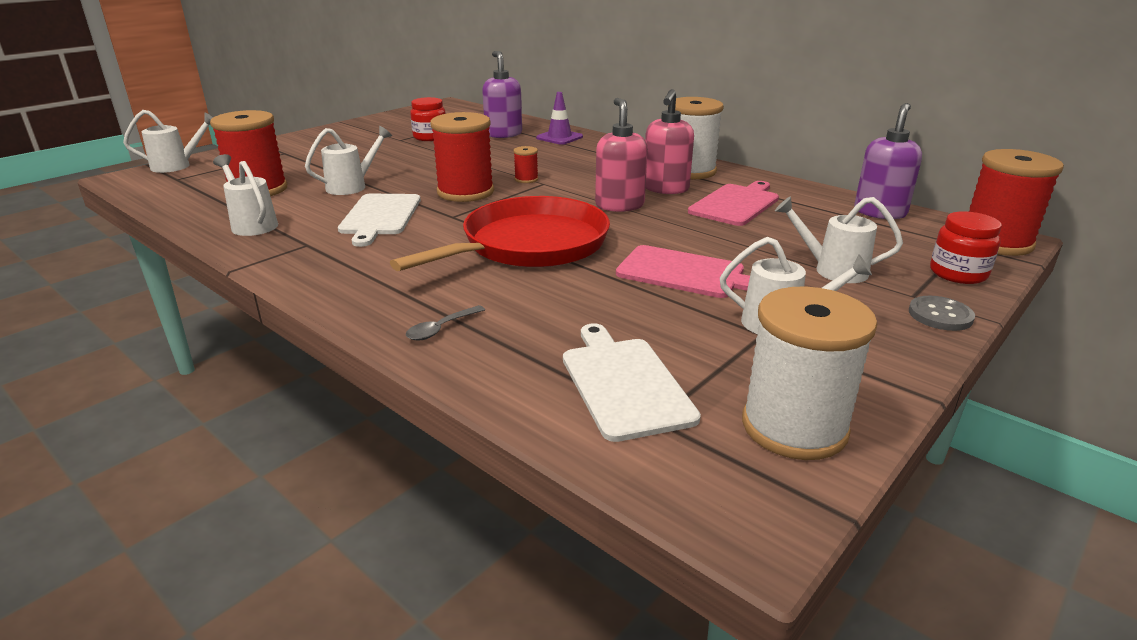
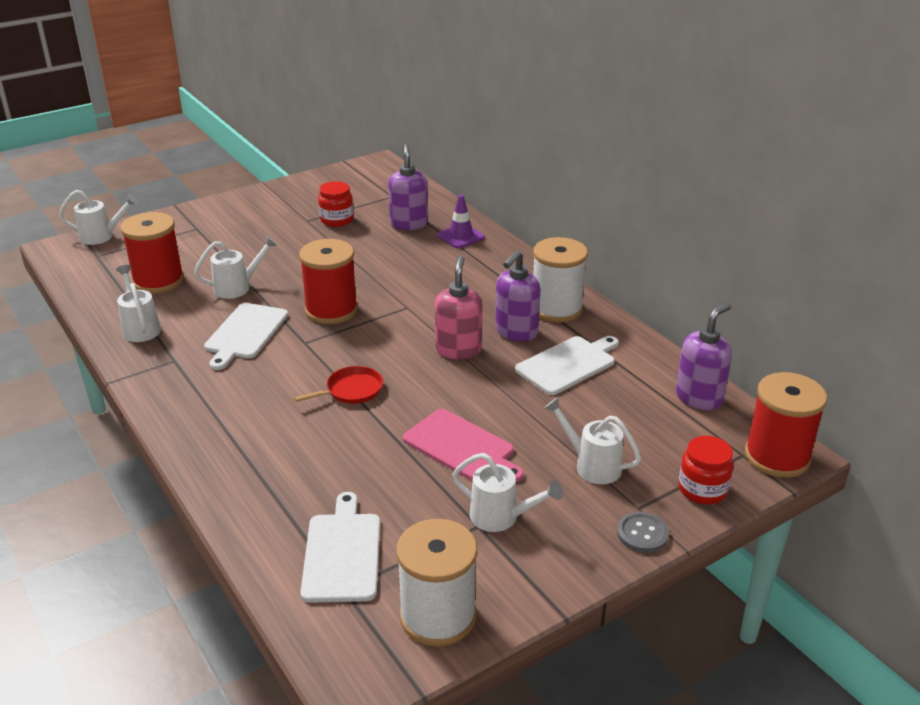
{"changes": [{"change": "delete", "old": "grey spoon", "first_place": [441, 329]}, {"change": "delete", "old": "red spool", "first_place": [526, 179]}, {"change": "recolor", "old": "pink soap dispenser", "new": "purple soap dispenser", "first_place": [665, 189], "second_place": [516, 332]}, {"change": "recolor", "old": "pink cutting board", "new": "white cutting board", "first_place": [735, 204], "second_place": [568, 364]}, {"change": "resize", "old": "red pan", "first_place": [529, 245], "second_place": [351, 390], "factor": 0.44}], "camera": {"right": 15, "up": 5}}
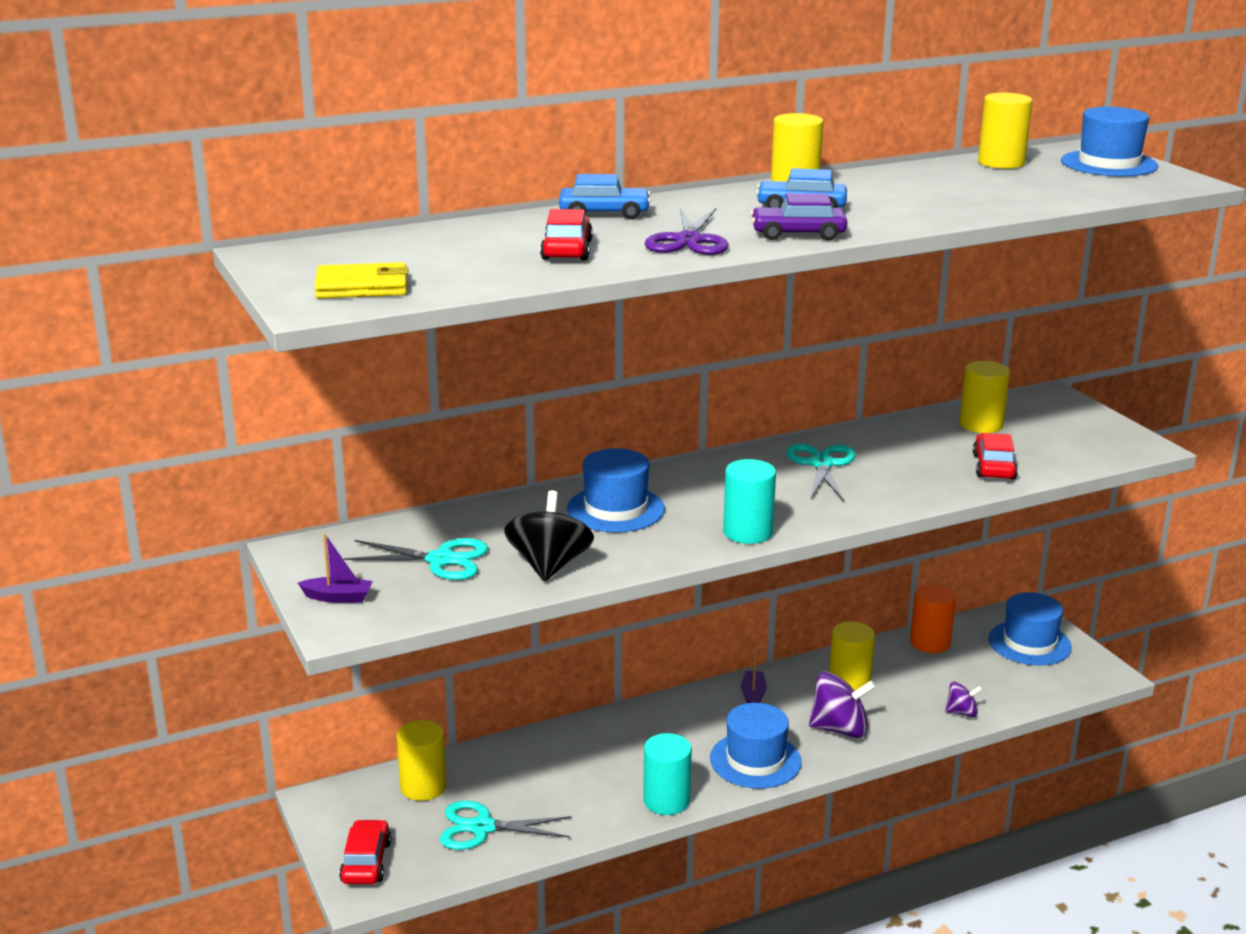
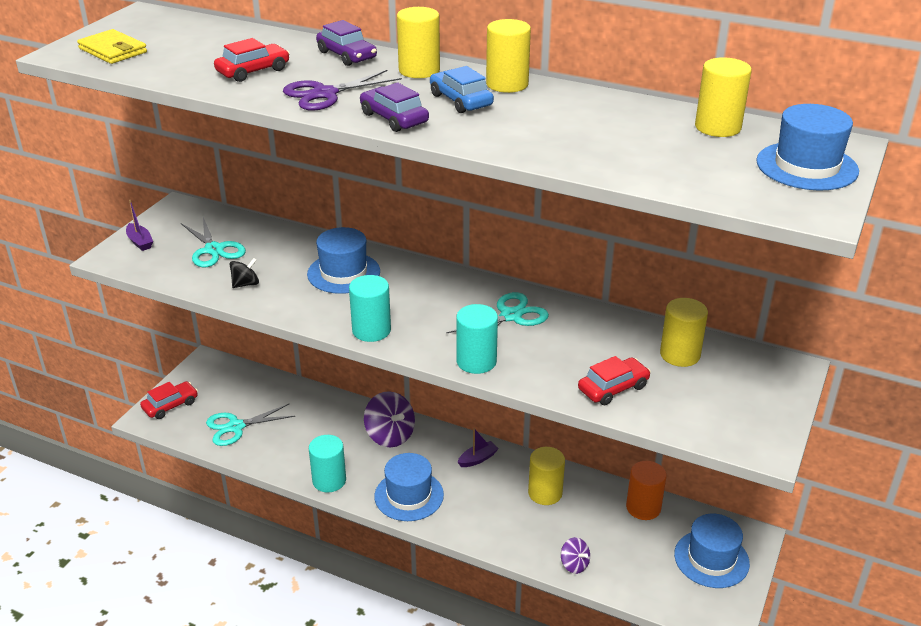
{"changes": [{"change": "insert", "new": "turquoise cylinder", "second_place": [476, 361]}, {"change": "move", "old": "yellow cylinder", "first_place": [423, 787], "second_place": [419, 70]}, {"change": "move", "old": "purple spinning top", "first_place": [839, 729], "second_place": [390, 435]}, {"change": "recolor", "old": "blue car", "new": "purple car", "first_place": [604, 213], "second_place": [347, 55]}, {"change": "rotate", "old": "turquoise scissors", "first_place": [482, 827], "second_place": [236, 427], "degrees": -75}, {"change": "resize", "old": "black spinning top", "first_place": [549, 566], "second_place": [245, 284], "factor": 0.56}], "camera": {"right": 50, "up": 10}}
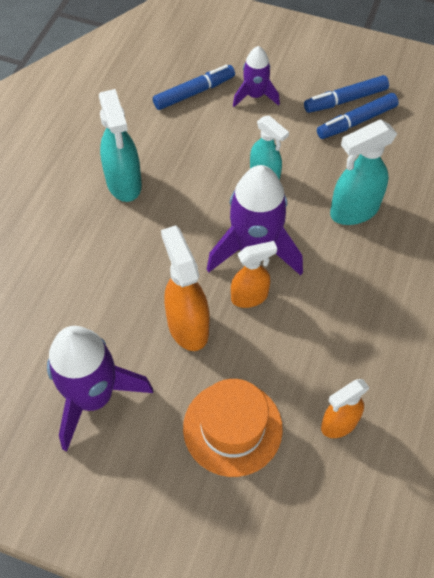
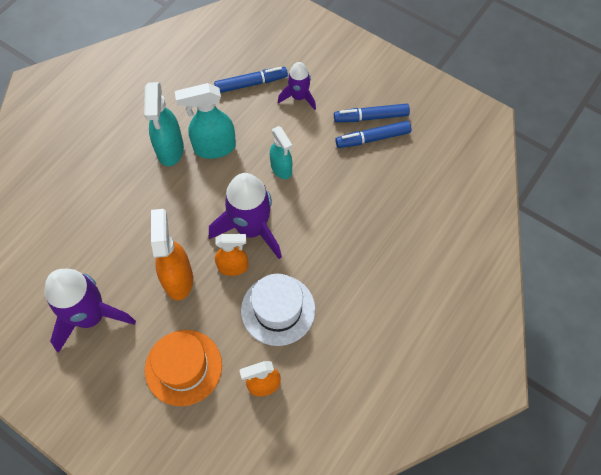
{"changes": [{"change": "insert", "new": "white hat", "second_place": [278, 309]}, {"change": "move", "old": "turquoise spray bottle", "first_place": [353, 211], "second_place": [214, 148]}], "camera": {"right": 15, "up": 5}}
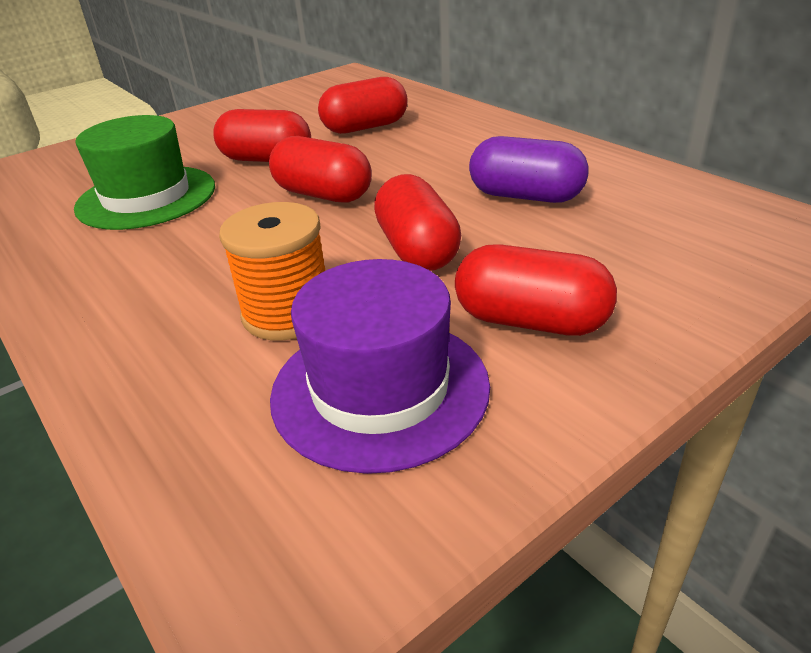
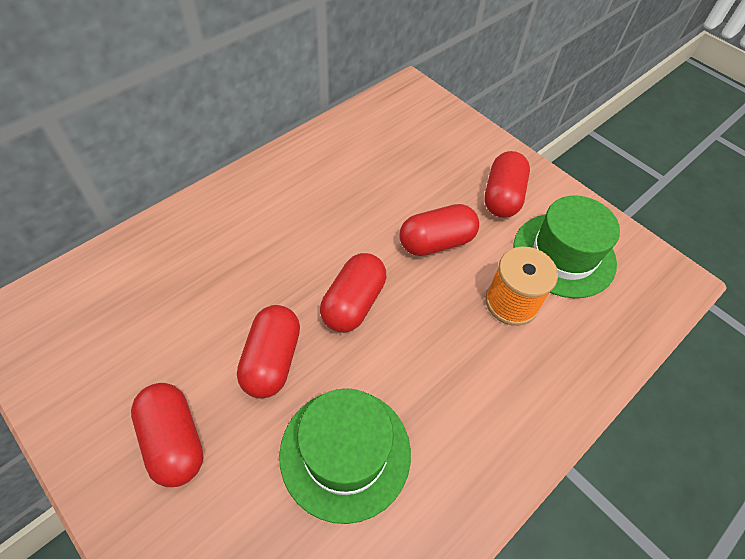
{"changes": [{"change": "delete", "old": "purple capsule", "first_place": [526, 196]}, {"change": "move", "old": "red capsule", "first_place": [365, 127], "second_place": [174, 440]}, {"change": "recolor", "old": "purple hat", "new": "green hat", "first_place": [380, 389], "second_place": [564, 255]}], "camera": {"right": -100, "up": 20}}
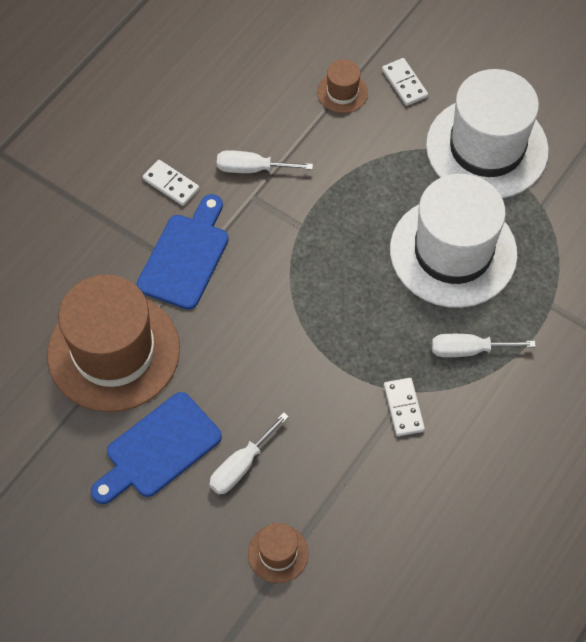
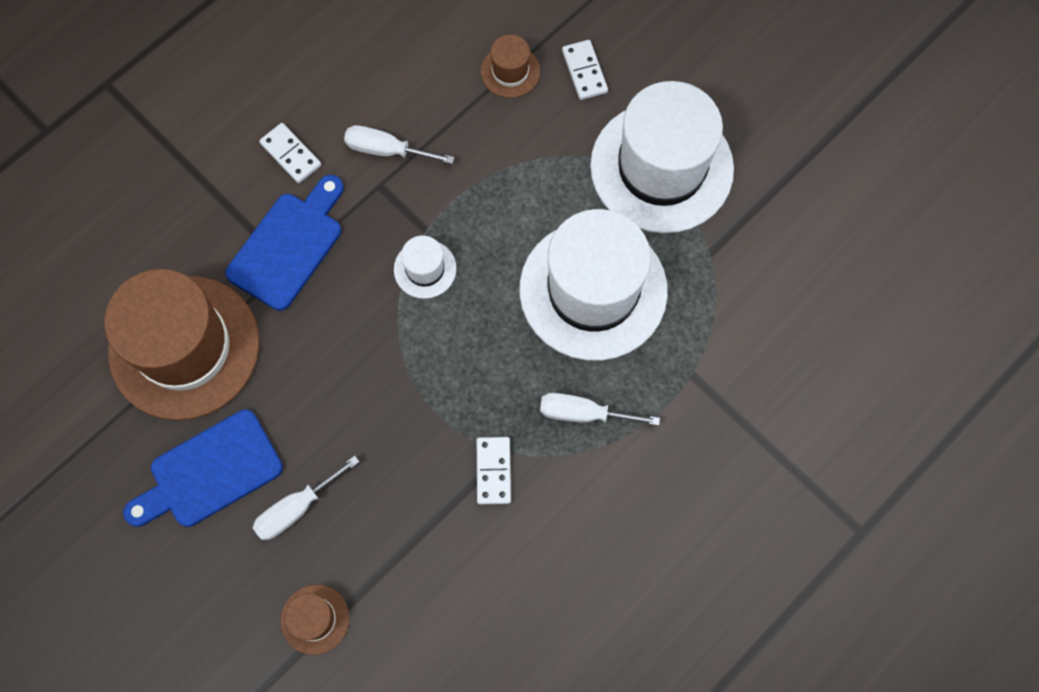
{"changes": [{"change": "insert", "new": "white hat", "second_place": [425, 269]}], "camera": {"right": 10, "up": 10}}
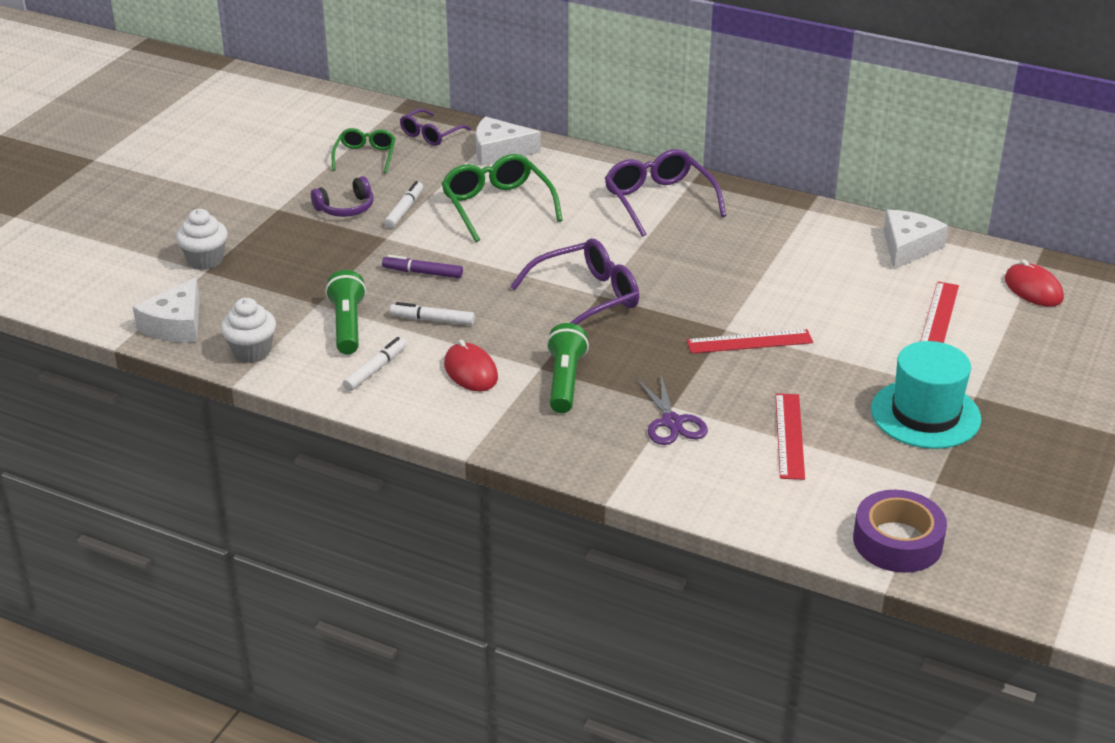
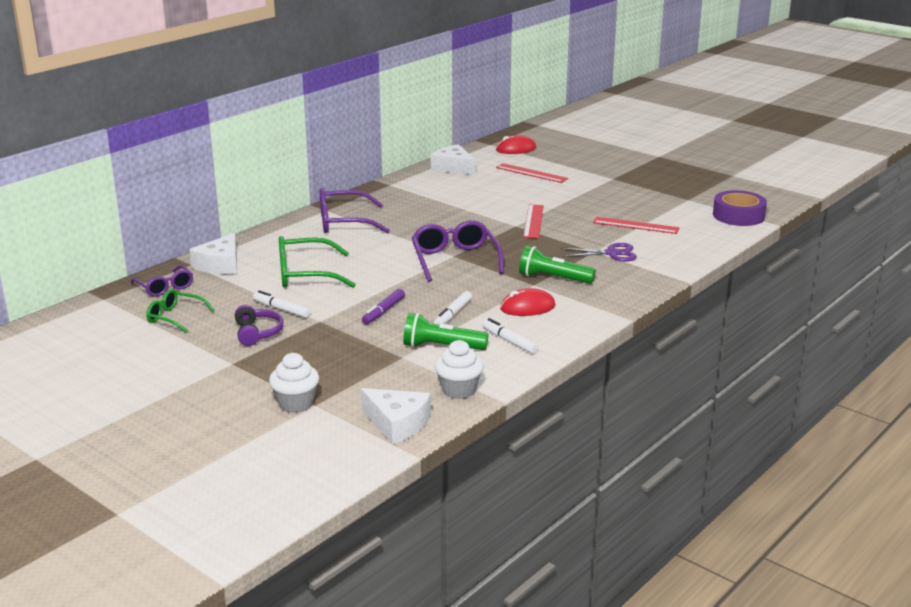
{"changes": [{"change": "delete", "old": "turquoise hat", "first_place": [925, 414]}], "camera": {"right": -75, "up": -10}}
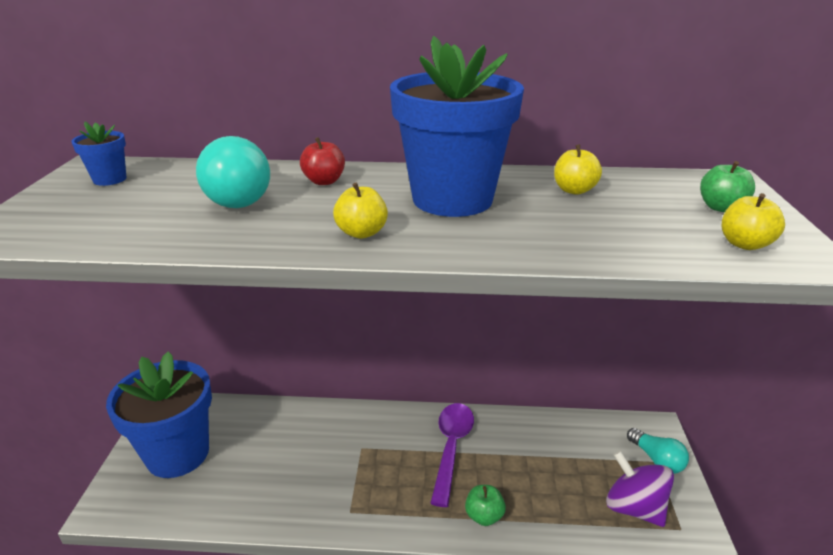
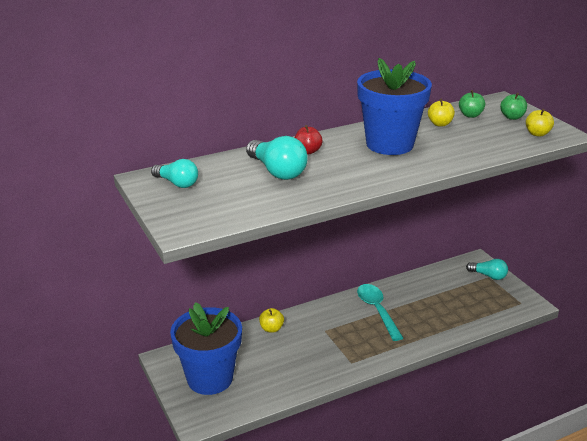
{"changes": [{"change": "delete", "old": "purple spinning top", "first_place": [634, 507]}, {"change": "move", "old": "yellow apple", "first_place": [361, 233], "second_place": [271, 329]}, {"change": "move", "old": "green apple", "first_place": [484, 516], "second_place": [470, 115]}, {"change": "replace", "old": "blue flower pot", "new": "turquoise light bulb", "first_place": [110, 179], "second_place": [177, 183]}, {"change": "recolor", "old": "purple spoon", "new": "turquoise spoon", "first_place": [451, 448], "second_place": [377, 310]}], "camera": {"right": -30, "up": 0}}
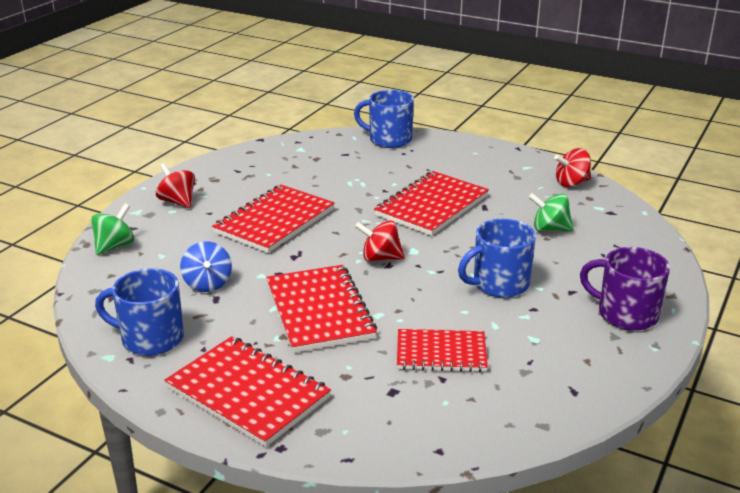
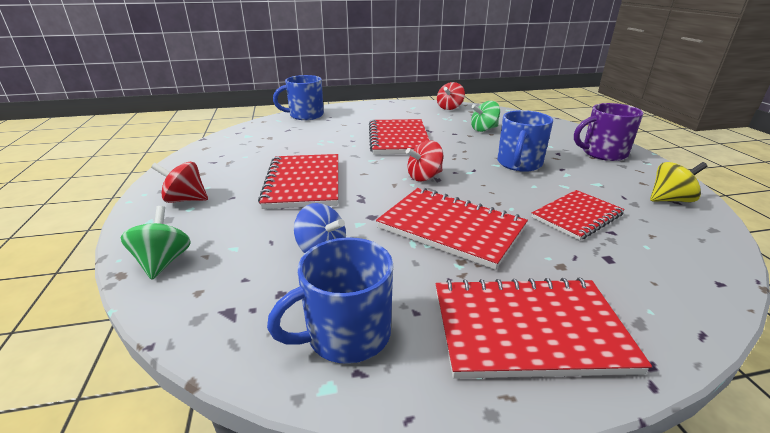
{"changes": [{"change": "insert", "new": "yellow spinning top", "second_place": [670, 200]}], "camera": {"right": -40, "up": 0}}
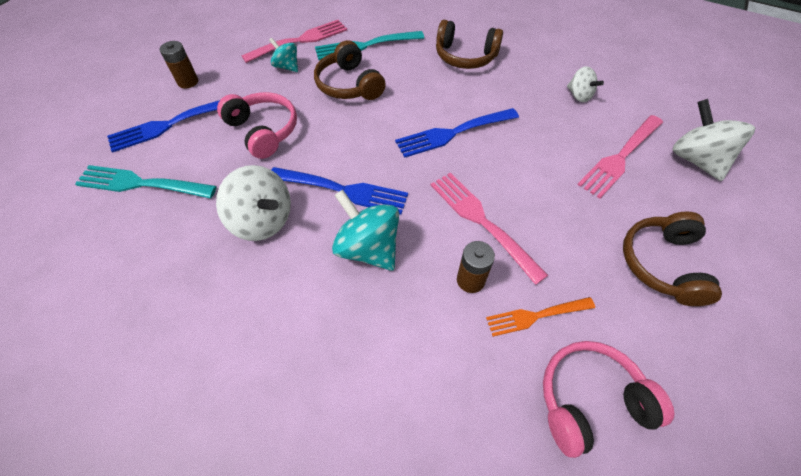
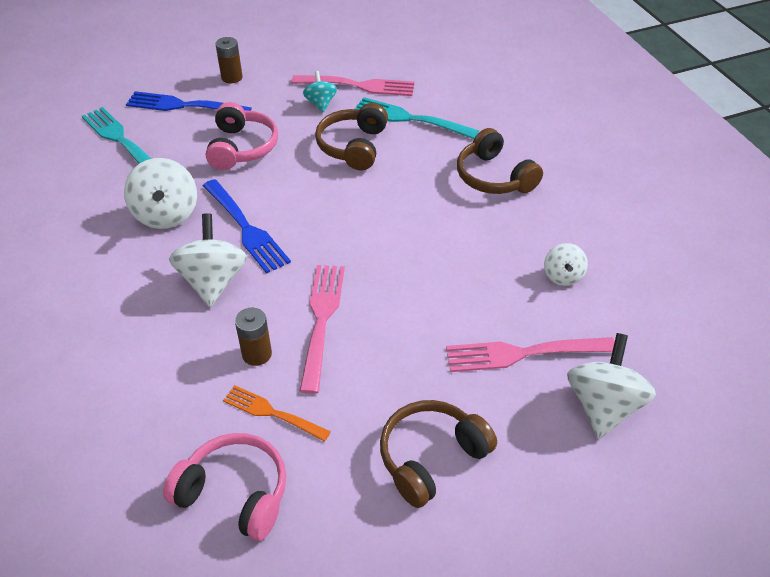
{"changes": [{"change": "delete", "old": "blue fork", "first_place": [454, 132]}, {"change": "recolor", "old": "turquoise spinning top", "new": "white spinning top", "first_place": [368, 248], "second_place": [213, 281]}], "camera": {"right": 40, "up": -10}}
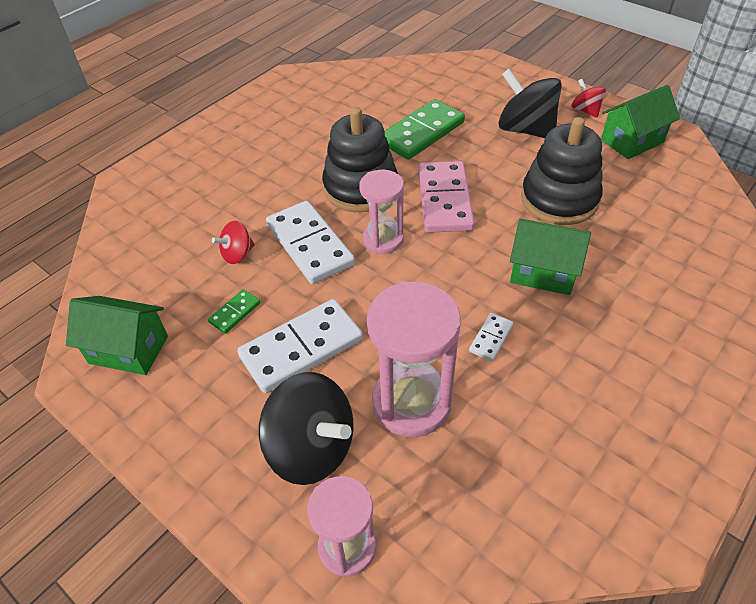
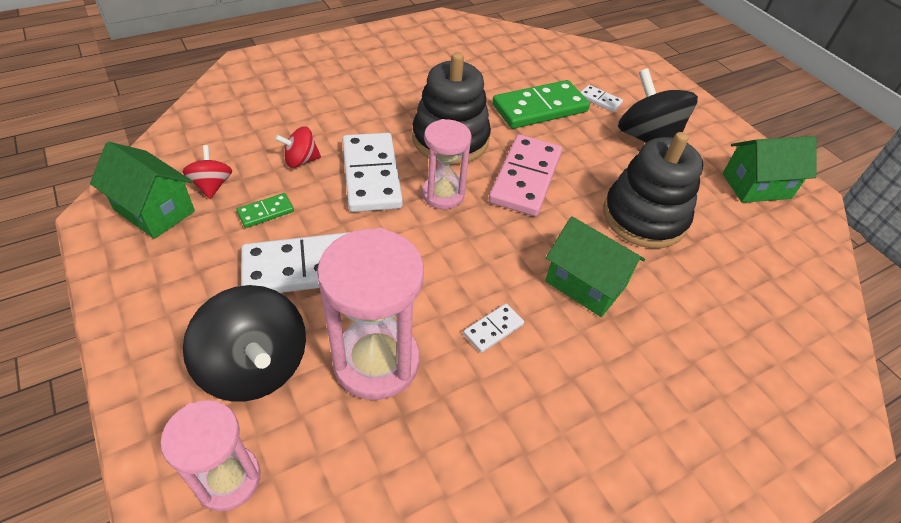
{"changes": [{"change": "insert", "new": "white domino", "second_place": [600, 100]}, {"change": "move", "old": "red spinning top", "first_place": [585, 110], "second_place": [212, 185]}], "camera": {"right": 15, "up": 0}}
